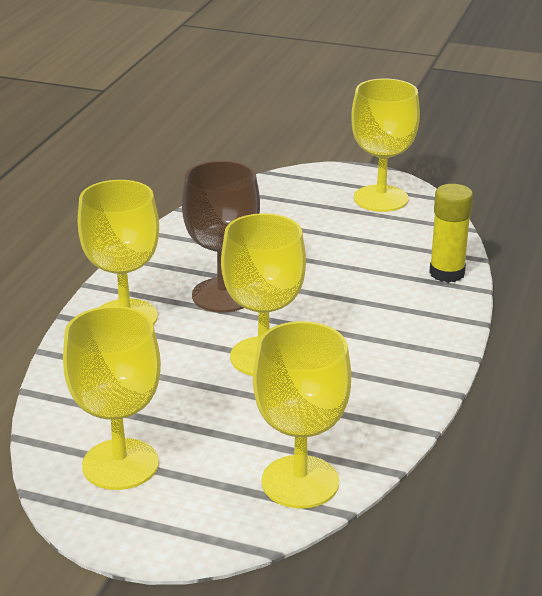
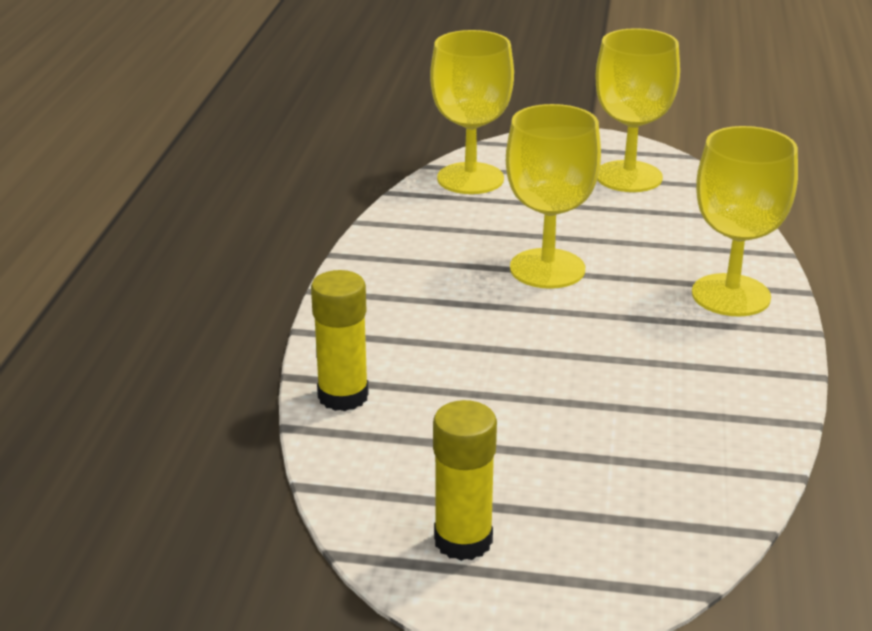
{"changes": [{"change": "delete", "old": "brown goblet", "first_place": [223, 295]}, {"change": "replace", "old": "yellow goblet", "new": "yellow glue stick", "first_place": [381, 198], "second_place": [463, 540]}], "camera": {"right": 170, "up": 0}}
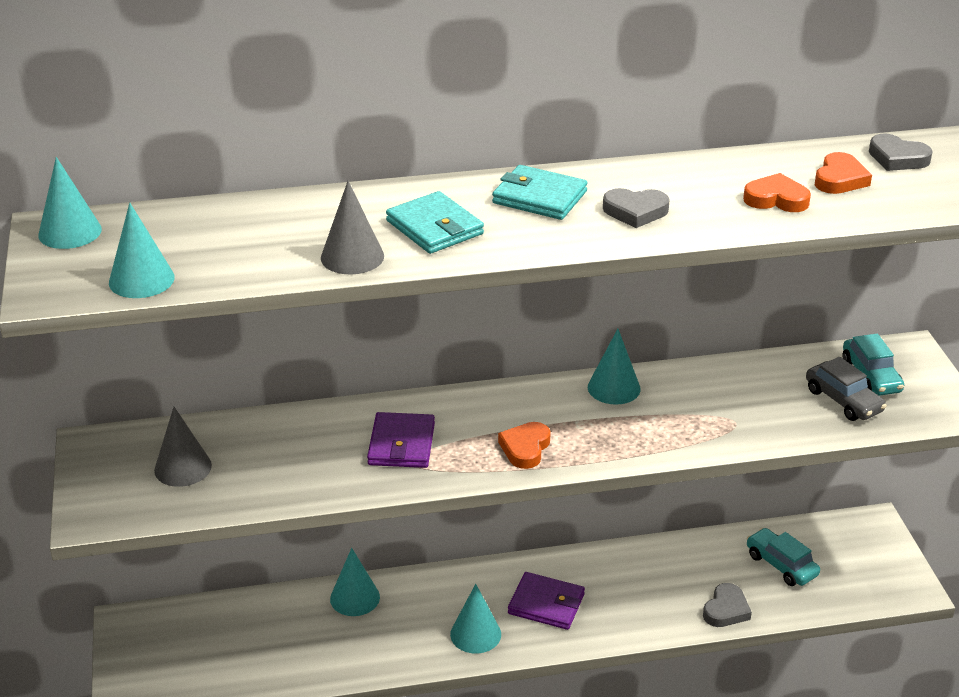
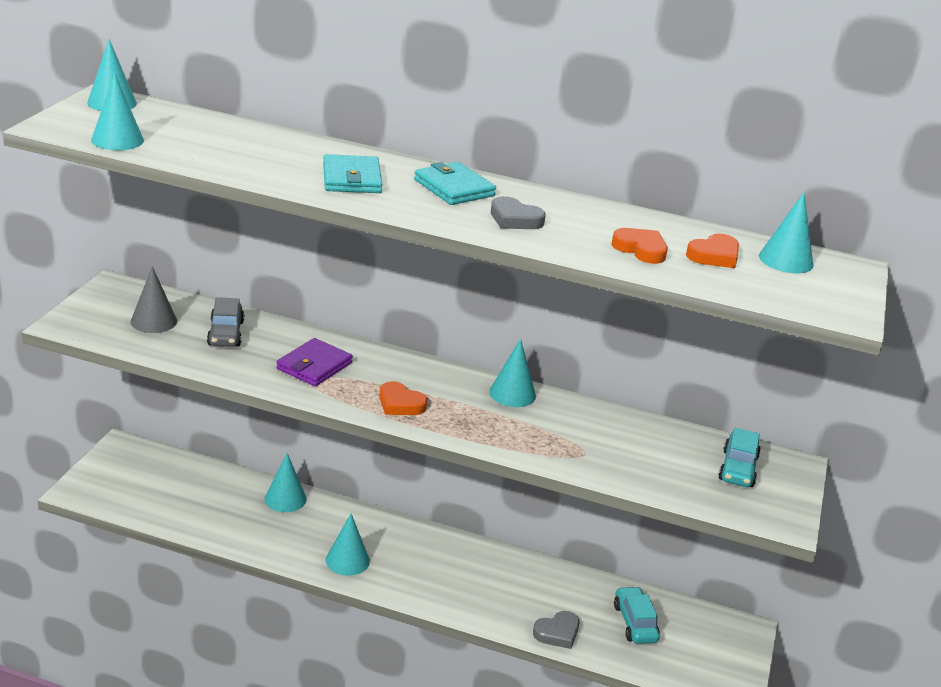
{"changes": [{"change": "delete", "old": "grey cone", "first_place": [352, 257]}, {"change": "delete", "old": "purple wallet", "first_place": [546, 604]}, {"change": "move", "old": "grey car", "first_place": [843, 401], "second_place": [225, 333]}, {"change": "replace", "old": "grey heart", "new": "turquoise cone", "first_place": [897, 158], "second_place": [786, 260]}, {"change": "rotate", "old": "orange heart", "first_place": [525, 448], "second_place": [400, 404], "degrees": -105}], "camera": {"right": 25, "up": -5}}
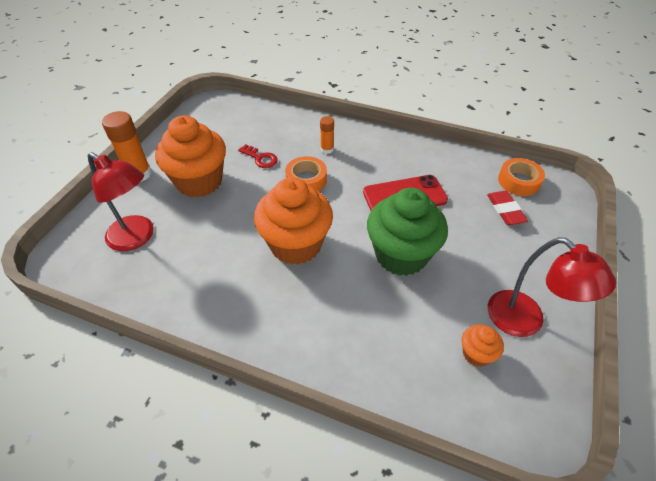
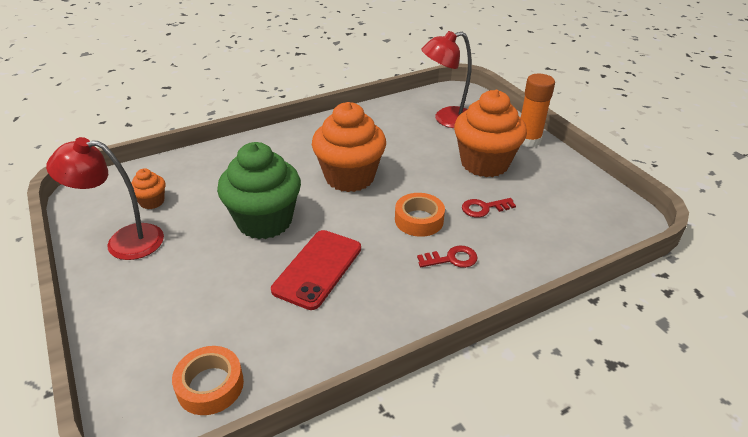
{"changes": [{"change": "delete", "old": "red eraser", "first_place": [505, 210]}, {"change": "replace", "old": "orange glue stick", "new": "red key", "first_place": [327, 149], "second_place": [451, 259]}], "camera": {"right": 130, "up": -10}}
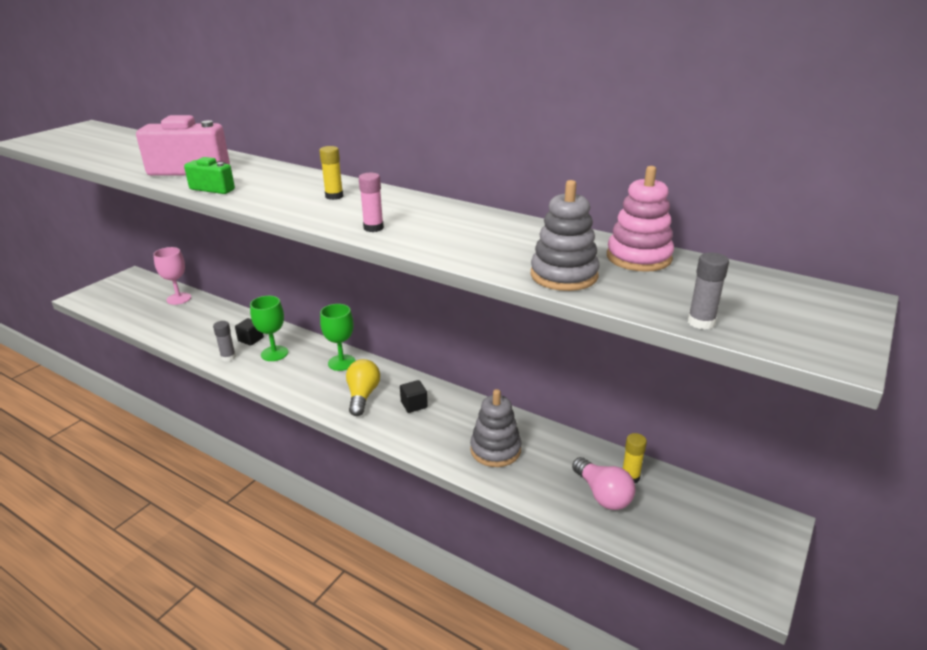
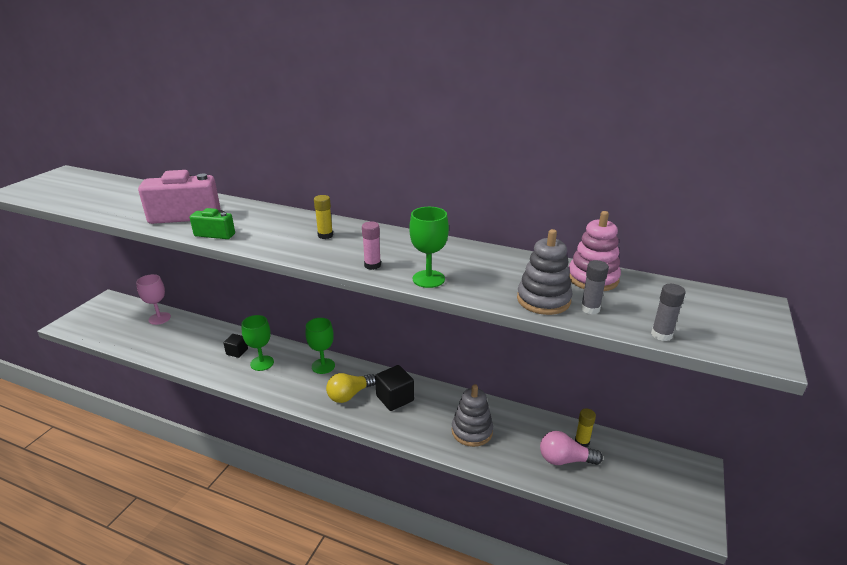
{"changes": [{"change": "insert", "new": "green goblet", "second_place": [428, 279]}, {"change": "move", "old": "grey glue stick", "first_place": [228, 357], "second_place": [590, 309]}, {"change": "rotate", "old": "yellow light bulb", "first_place": [362, 396], "second_place": [349, 395], "degrees": -120}, {"change": "rotate", "old": "pink light bulb", "first_place": [602, 494], "second_place": [565, 460], "degrees": 135}, {"change": "resize", "old": "black cube", "first_place": [414, 405], "second_place": [395, 398], "factor": 1.6}], "camera": {"right": -10, "up": 0}}
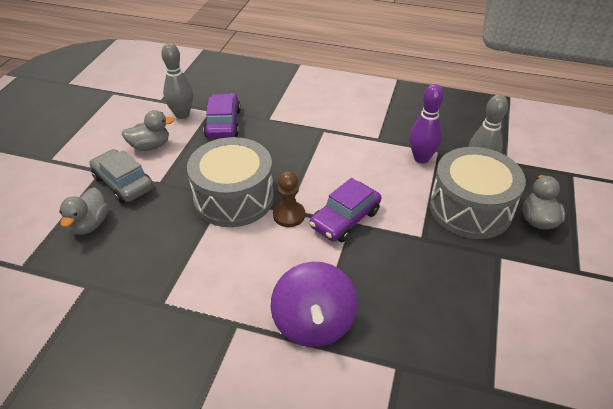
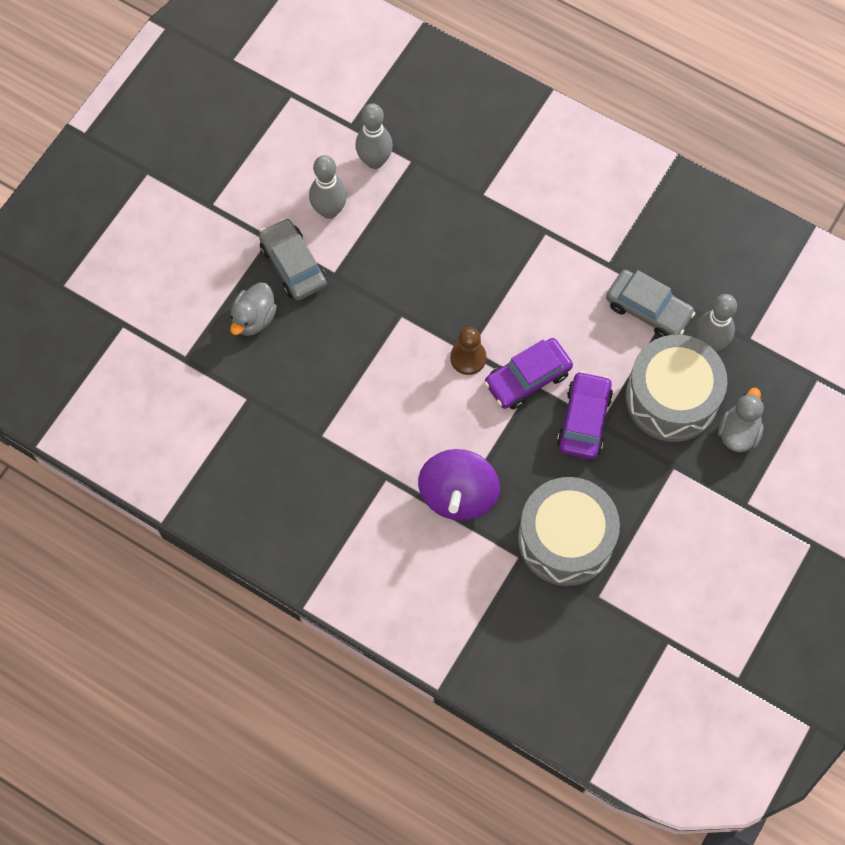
{"changes": [{"change": "move", "old": "grey drum", "first_place": [234, 198], "second_place": [565, 539]}, {"change": "move", "old": "purple car", "first_place": [223, 123], "second_place": [584, 420]}, {"change": "replace", "old": "grey duck", "new": "grey bowling pin", "first_place": [150, 146], "second_place": [329, 210]}, {"change": "replace", "old": "purple bowling pin", "new": "grey car", "first_place": [421, 158], "second_place": [648, 309]}], "camera": {"right": 15, "up": 25}}
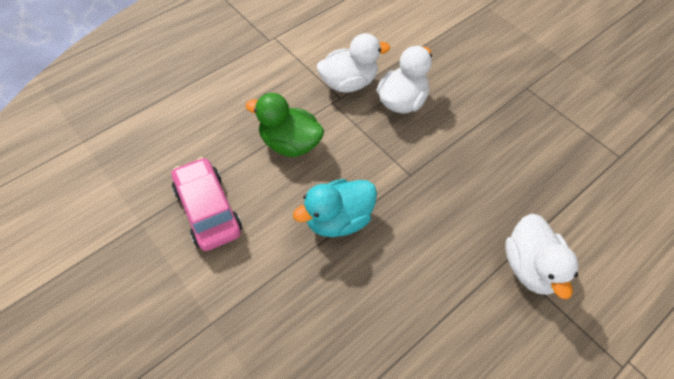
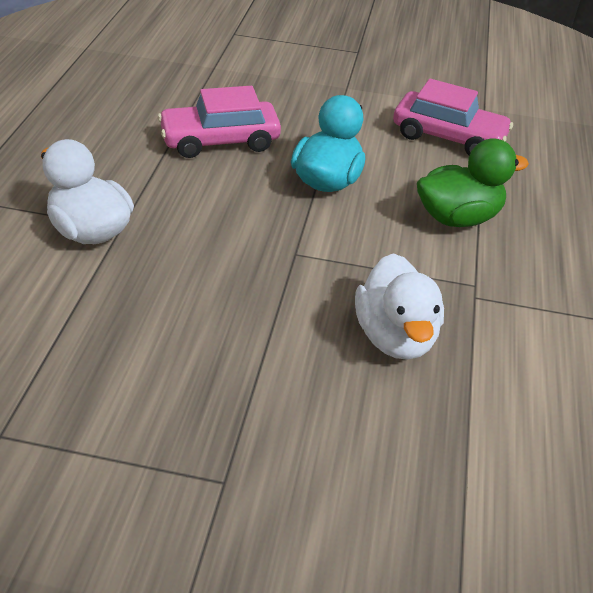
{"changes": [{"change": "delete", "old": "white duck", "first_place": [349, 83]}, {"change": "insert", "new": "pink car", "second_place": [220, 141]}], "camera": {"right": 140, "up": -15}}
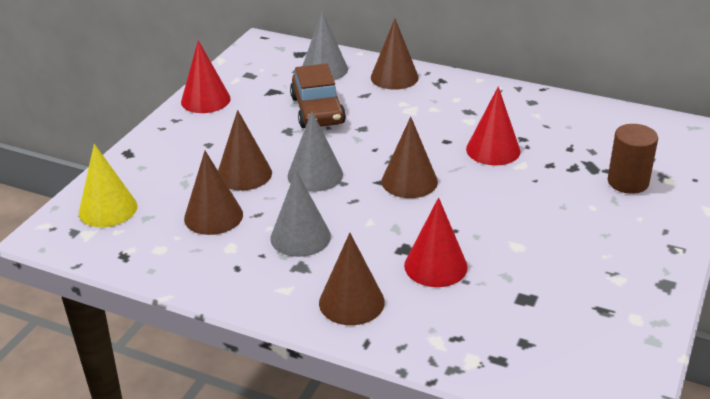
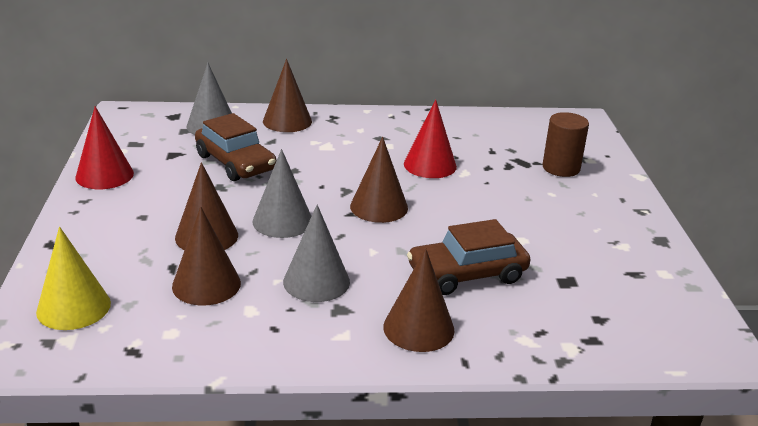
{"changes": [{"change": "replace", "old": "red cone", "new": "brown car", "first_place": [435, 266], "second_place": [467, 274]}], "camera": {"right": -30, "up": -5}}
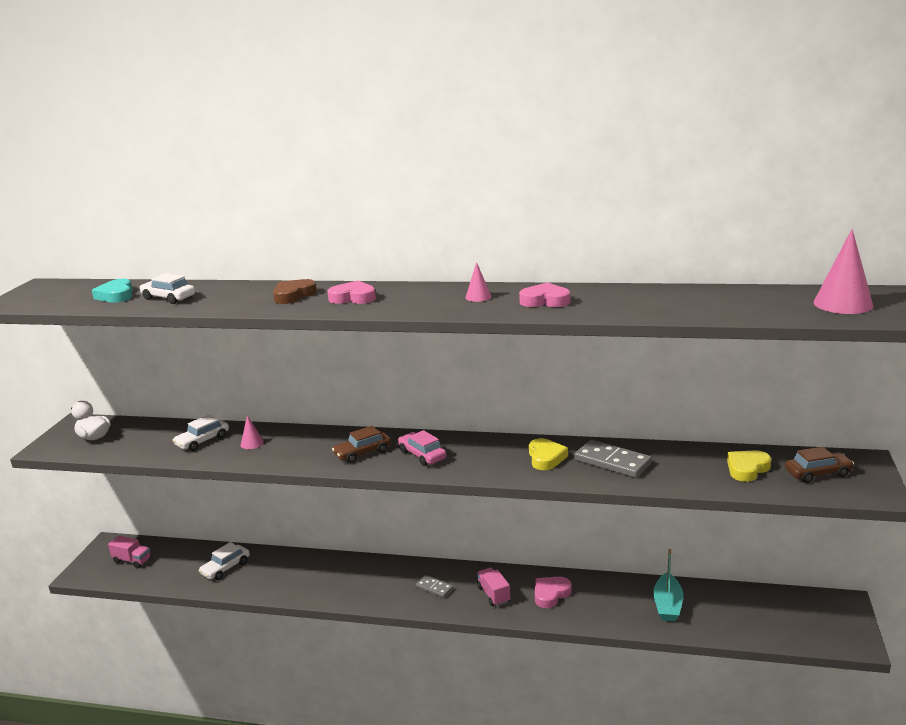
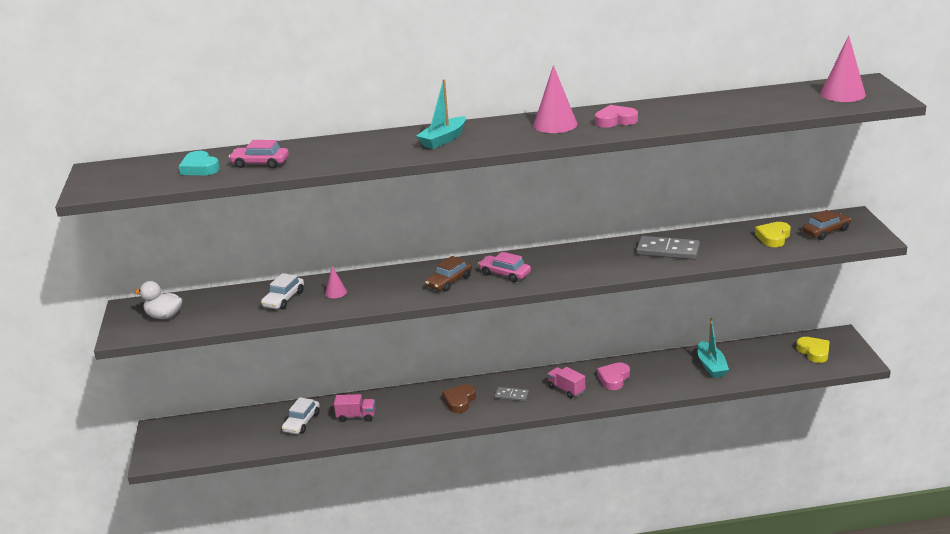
{"changes": [{"change": "move", "old": "pink truck", "first_place": [132, 560], "second_place": [356, 416]}, {"change": "move", "old": "brown heart", "first_place": [293, 295], "second_place": [459, 401]}, {"change": "move", "old": "yellow heart", "first_place": [546, 458], "second_place": [814, 352]}, {"change": "replace", "old": "pink heart", "new": "turquoise boat", "first_place": [353, 298], "second_place": [443, 140]}, {"change": "recolor", "old": "white car", "new": "pink car", "first_place": [168, 298], "second_place": [260, 163]}, {"change": "resize", "old": "pink cone", "first_place": [478, 297], "second_place": [555, 124], "factor": 1.92}], "camera": {"right": -20, "up": 5}}
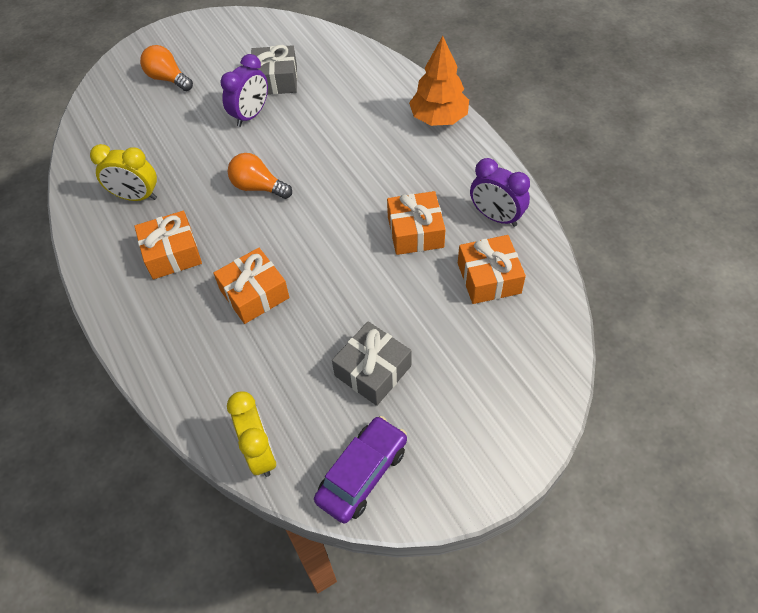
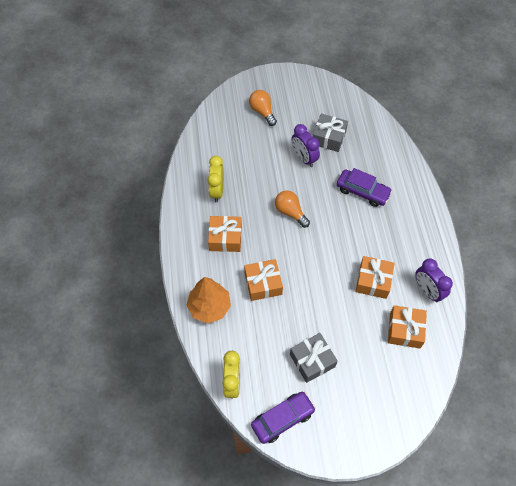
{"changes": [{"change": "insert", "new": "purple car", "second_place": [362, 191]}, {"change": "move", "old": "orange tree", "first_place": [438, 118], "second_place": [209, 307]}, {"change": "rotate", "old": "yellow clock", "first_place": [136, 197], "second_place": [217, 191], "degrees": 60}, {"change": "rotate", "old": "purple clock", "first_place": [251, 115], "second_place": [304, 158], "degrees": 90}], "camera": {"right": 20, "up": 5}}
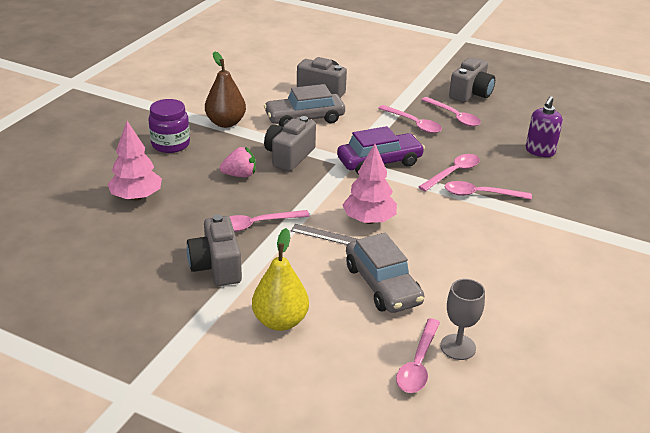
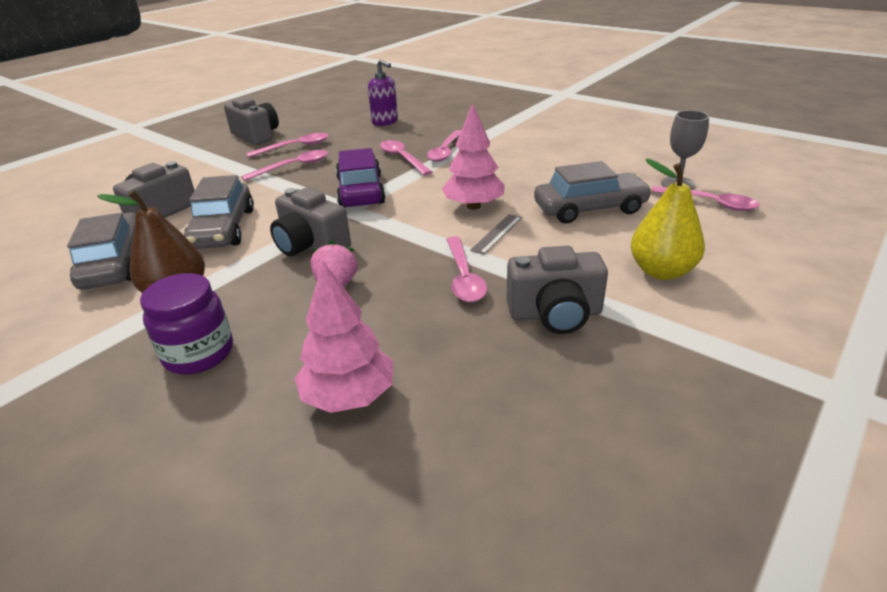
{"changes": [{"change": "insert", "new": "grey car", "second_place": [115, 263]}], "camera": {"right": -75, "up": 0}}
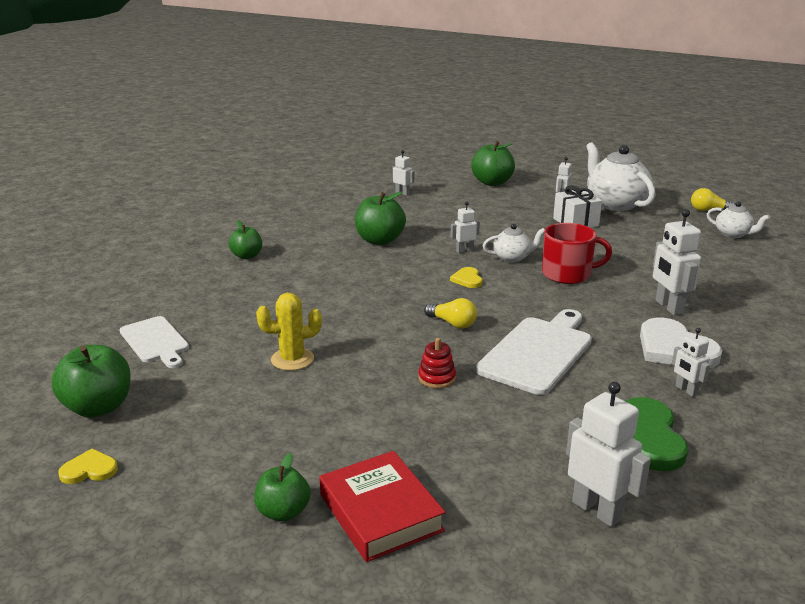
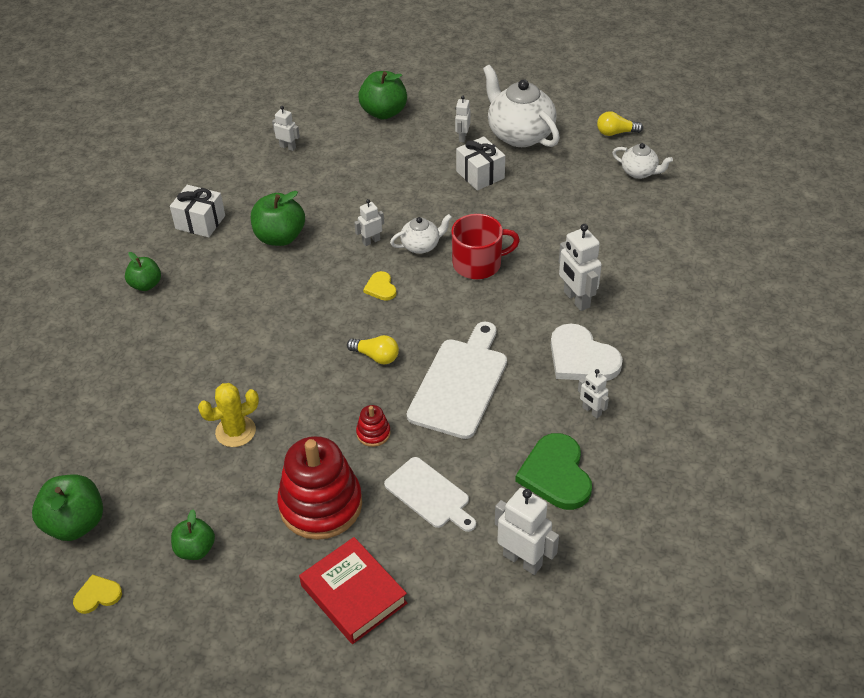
{"changes": [{"change": "insert", "new": "white gift", "second_place": [200, 222]}, {"change": "insert", "new": "red stacking toy", "second_place": [321, 505]}, {"change": "move", "old": "white cutting board", "first_place": [155, 341], "second_place": [429, 494]}, {"change": "move", "old": "green apple", "first_place": [283, 512], "second_place": [195, 549]}], "camera": {"right": -10, "up": 20}}
